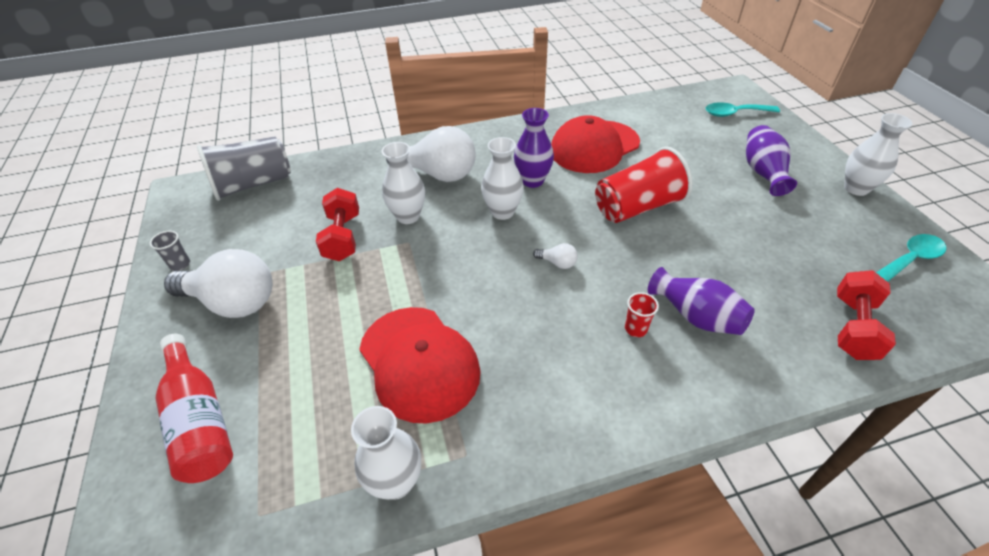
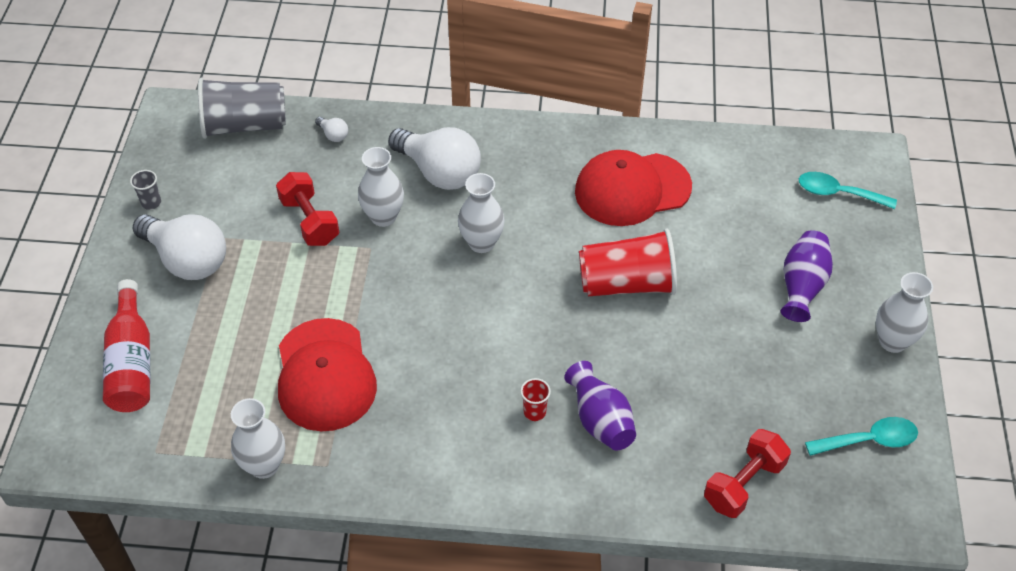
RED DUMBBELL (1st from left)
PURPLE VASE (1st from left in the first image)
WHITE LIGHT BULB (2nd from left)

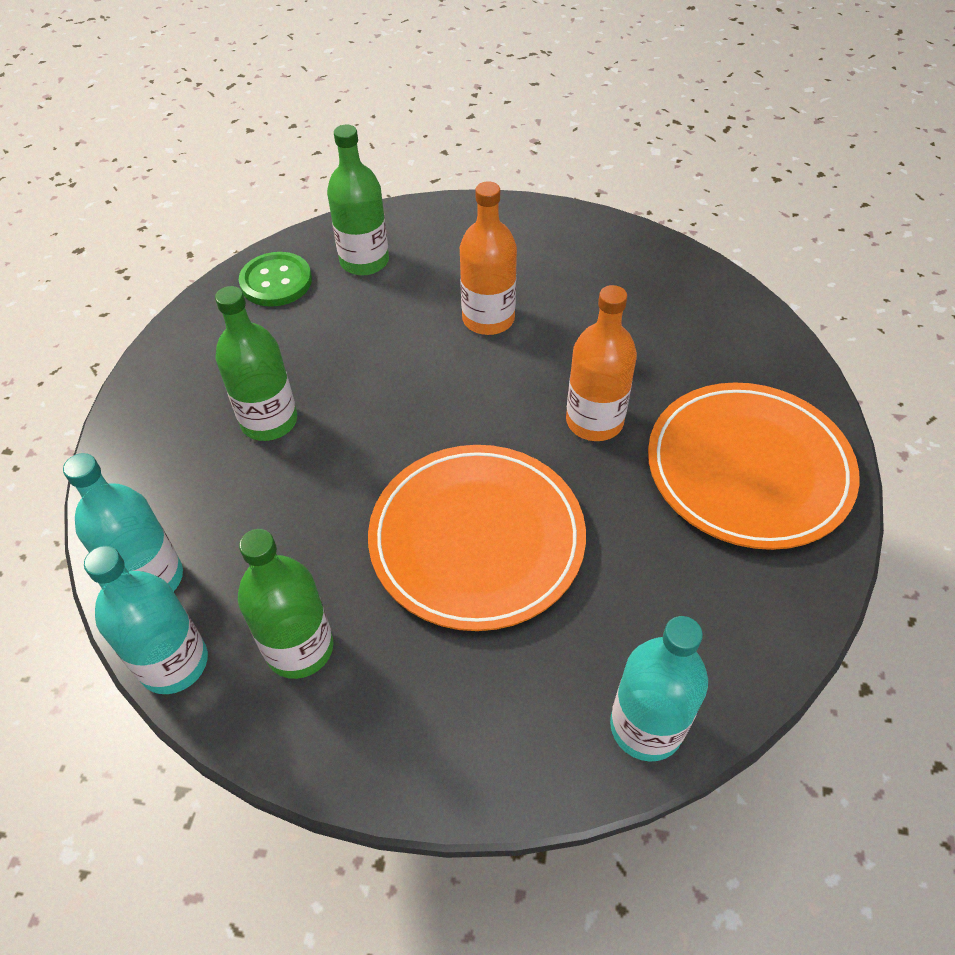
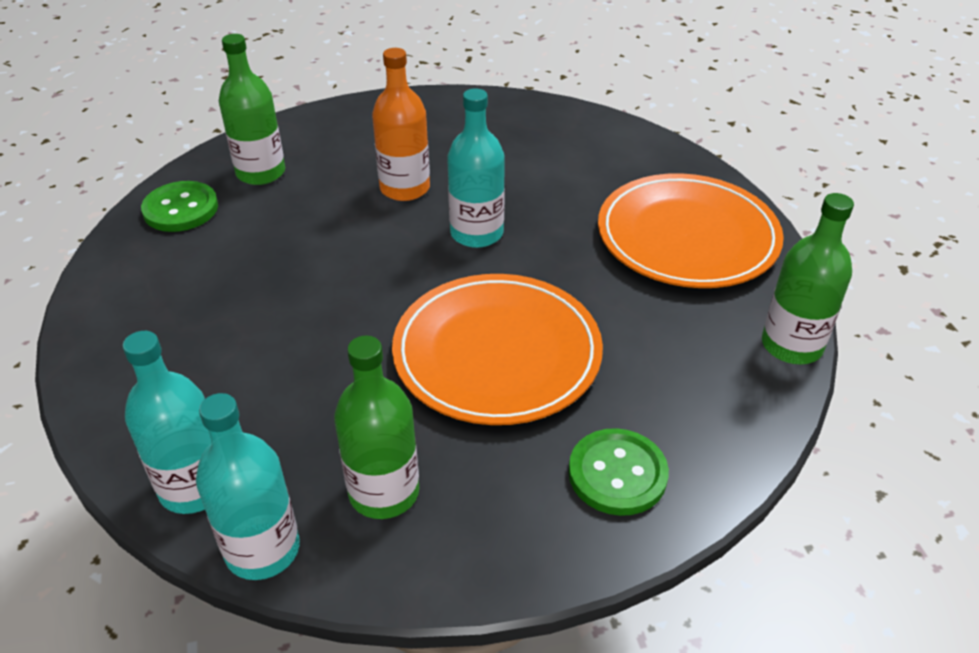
GREEN BOTTLE (3rd from left)
ORANGE BOTTLE (2nd from left in the first image)
TURQUOISE BOTTLE (3rd from left)
GREEN BUTTON (2nd from left)

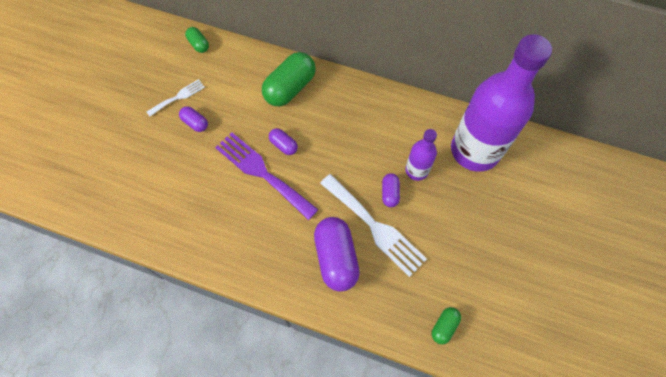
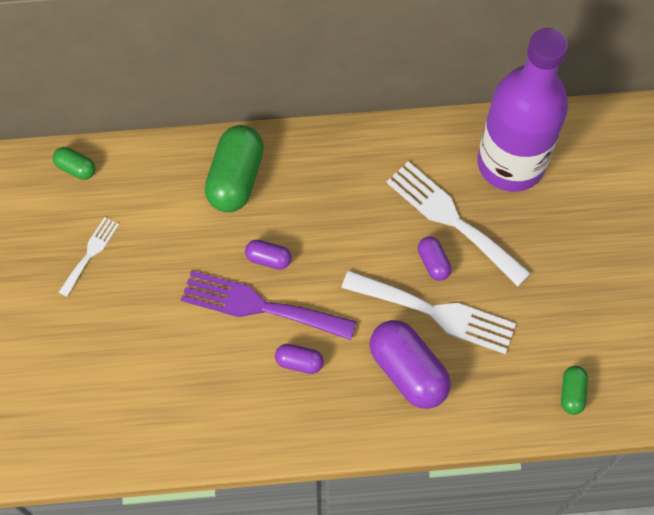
PURPLE CAPSULE (2nd from left)
WHITE FORK (3rd from left)

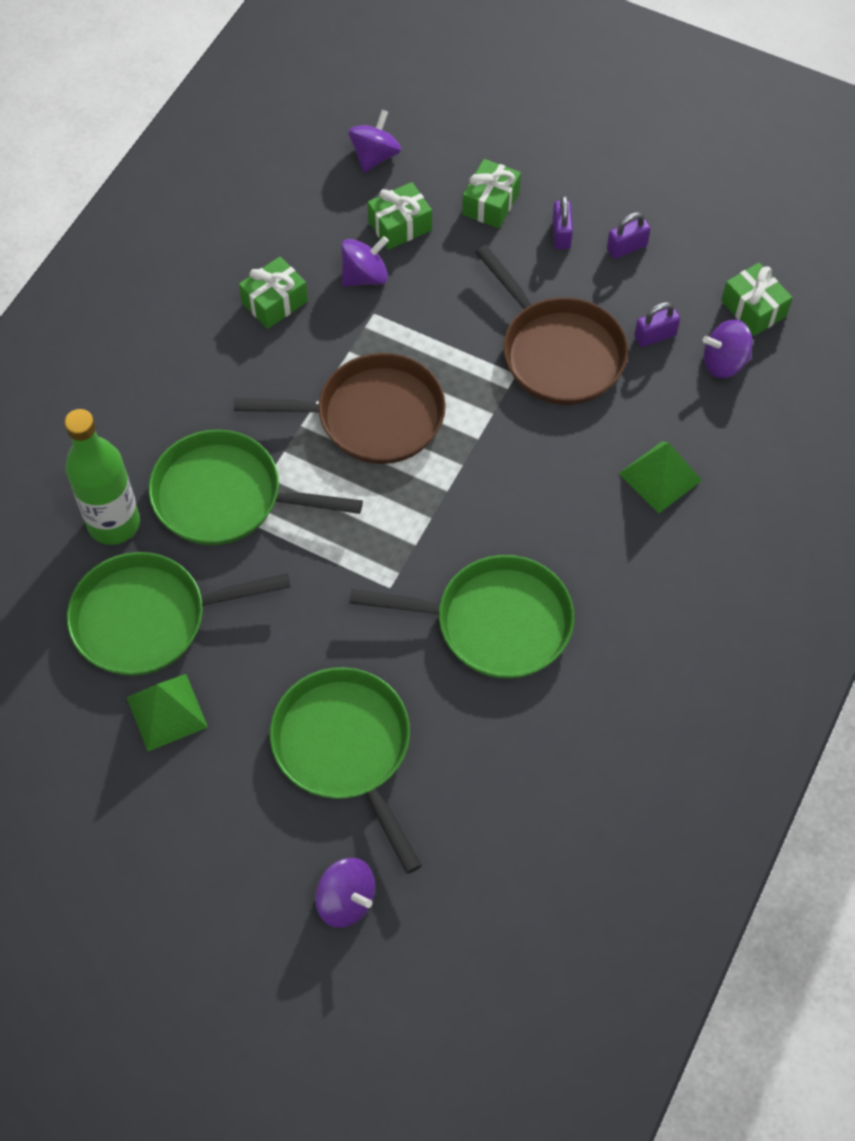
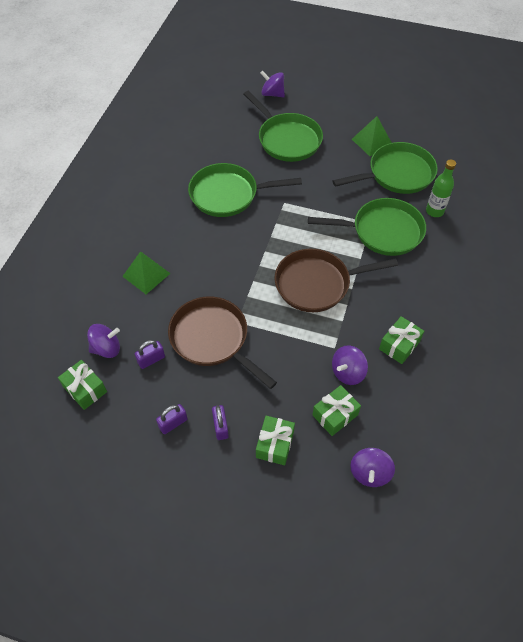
GREEN BOTTLE

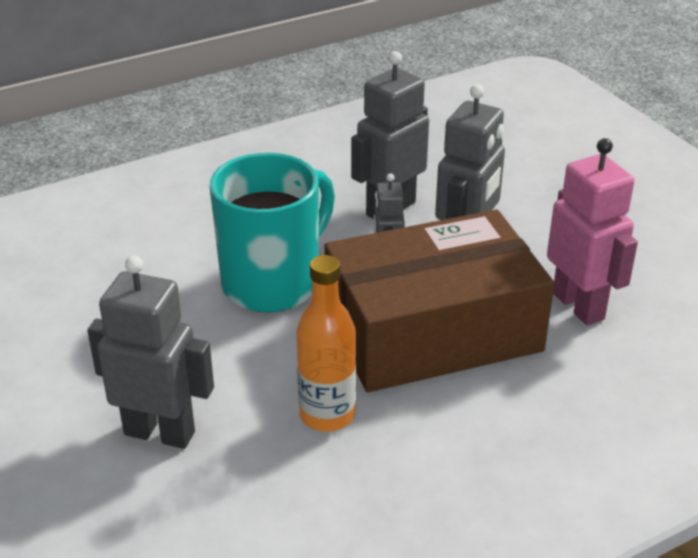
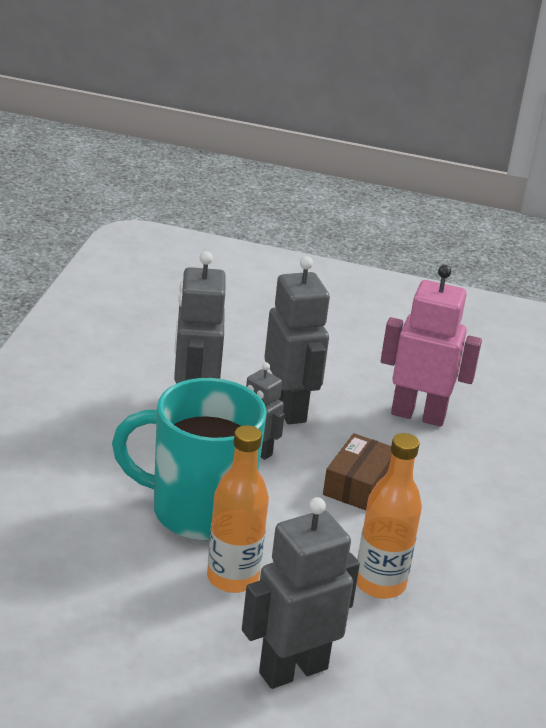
TURQUOISE MUG
BROWN BOX
ORANGE BOTTLE (1st from left)

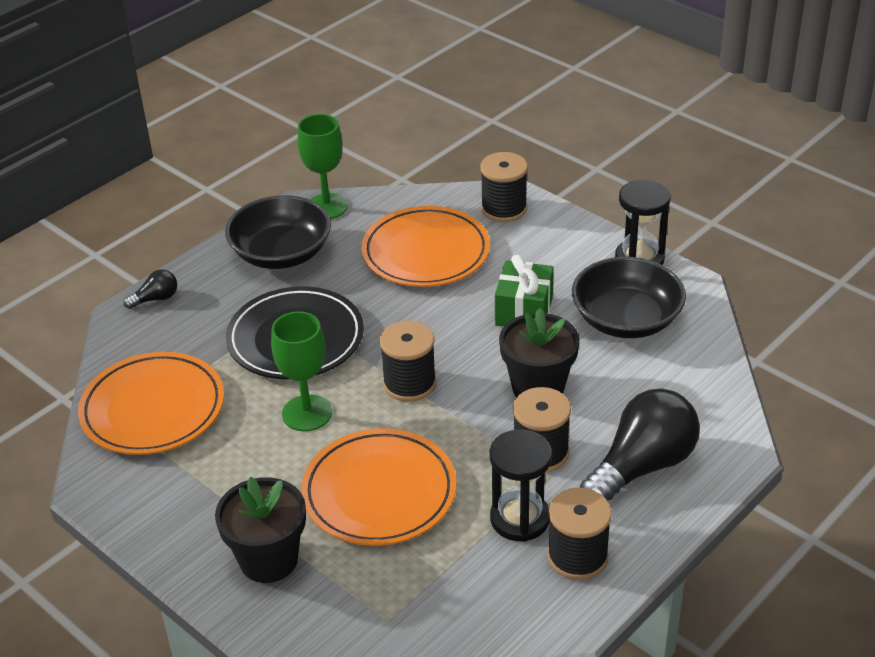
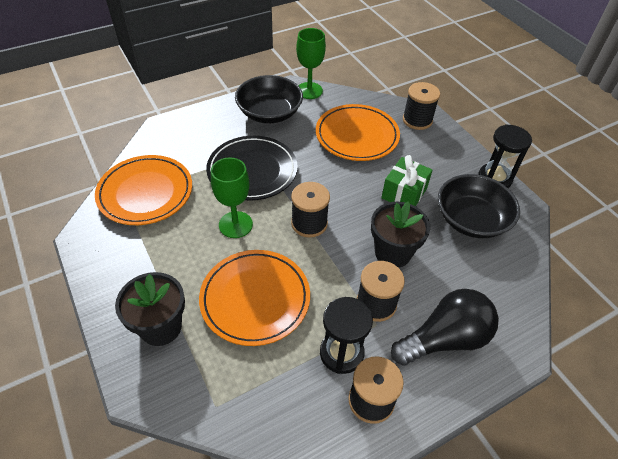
BLACK LIGHT BULB (1st from left in the first image)

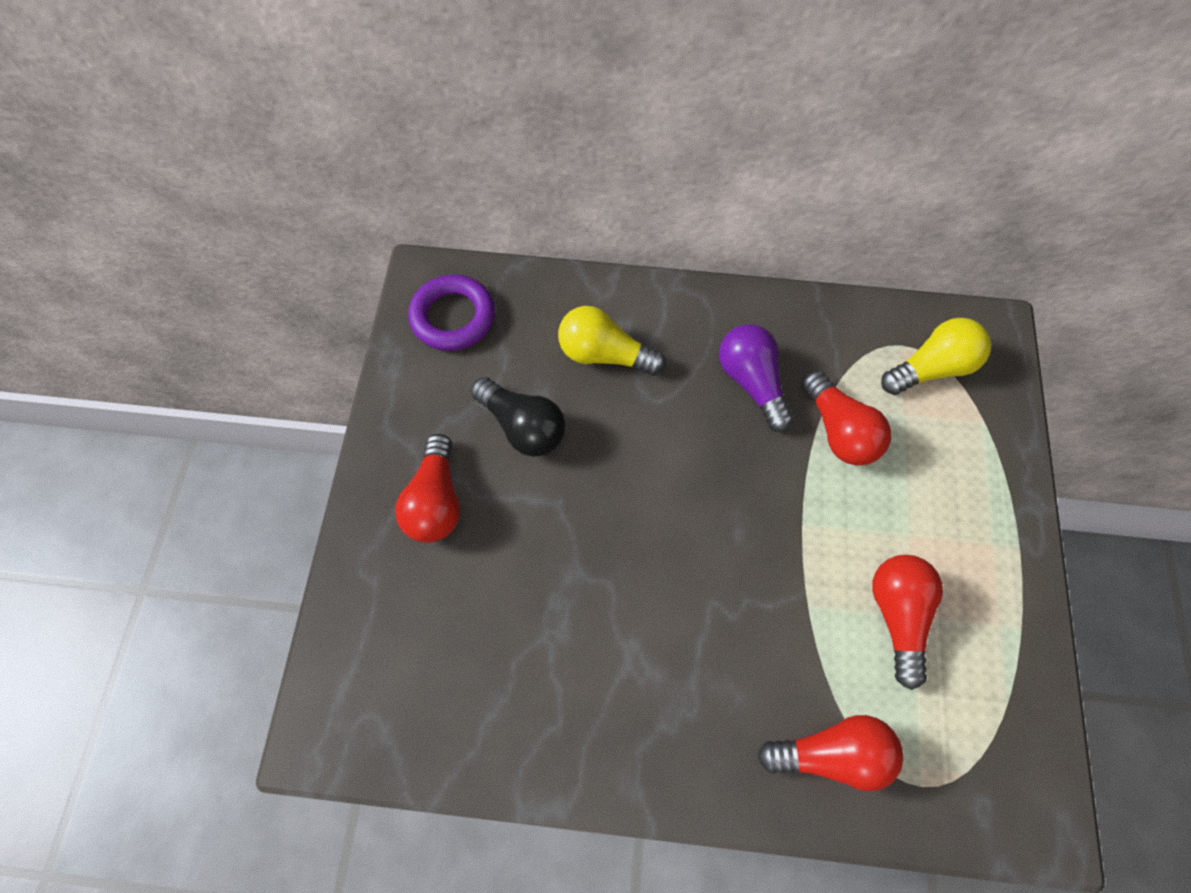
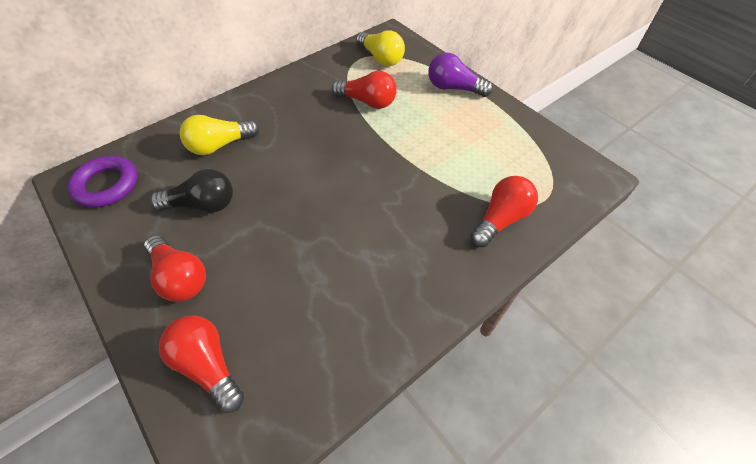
PURPLE LIGHT BULB
RED LIGHT BULB (2nd from left)
YELLOW LIGHT BULB (2nd from left)

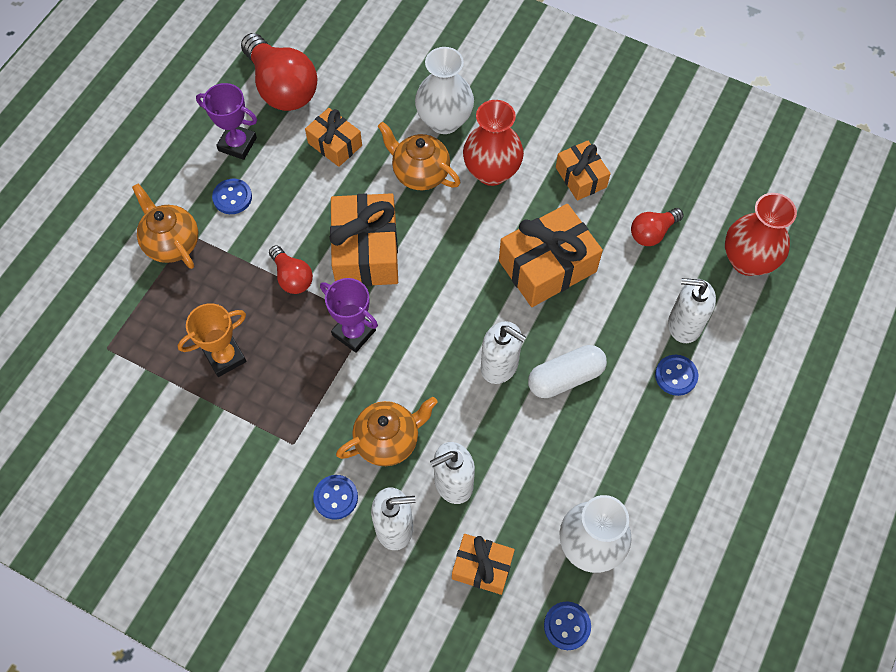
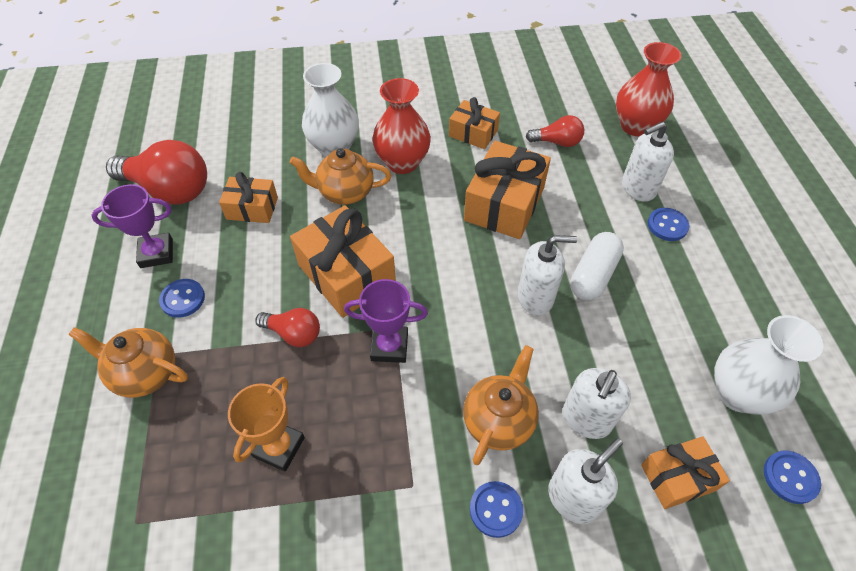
RED LIGHT BULB (3rd from left)

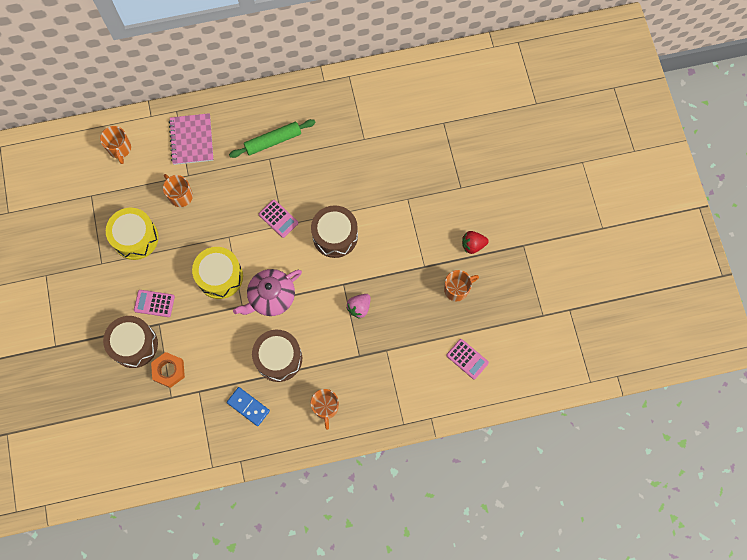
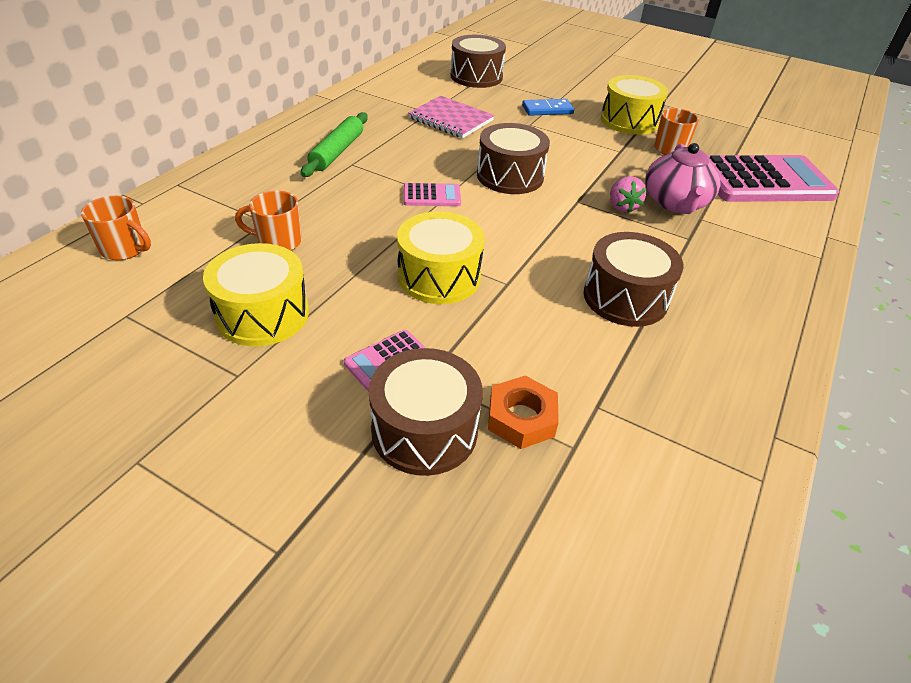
PINK NOTEBOOK
BLUE DOMINO
PINK TEAPOT
ORANGE MUG (3rd from left in the first image)
PINK CALCULATOR (3rd from left)
YELLOW DRUM (3rd from left)
BROWN DRUM (2nd from left)

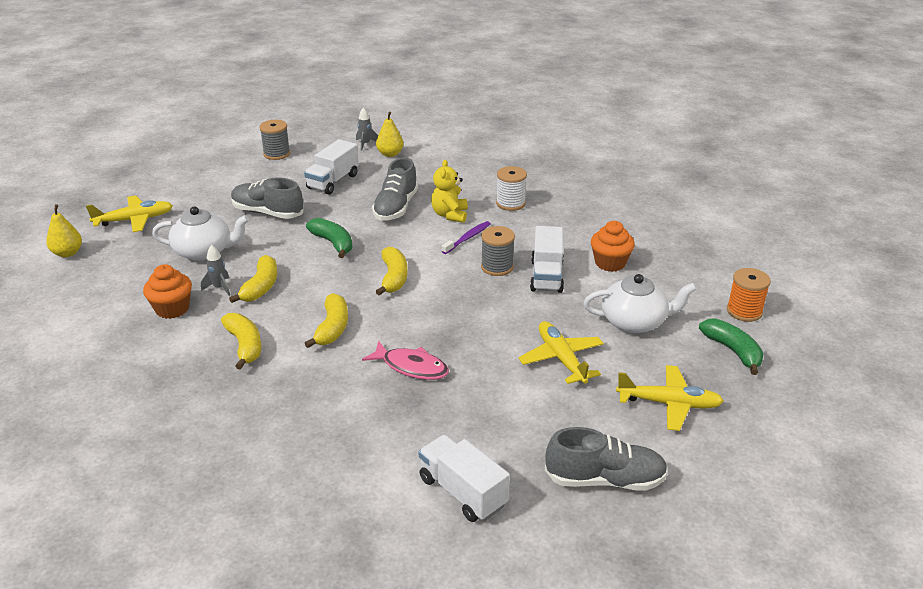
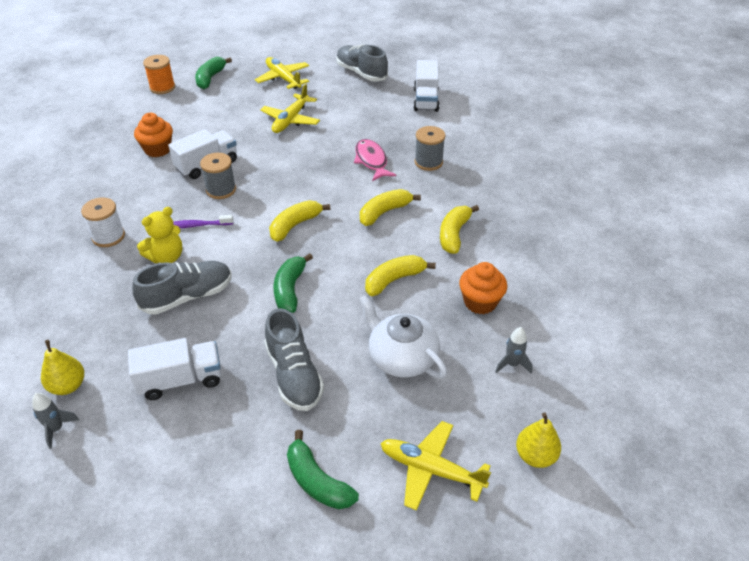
GREY ROCKET (2nd from left)
GREY SPOOL (2nd from left)
WHITE TEAPOT (2nd from left in the first image)
GREEN BANANA (3rd from left)

